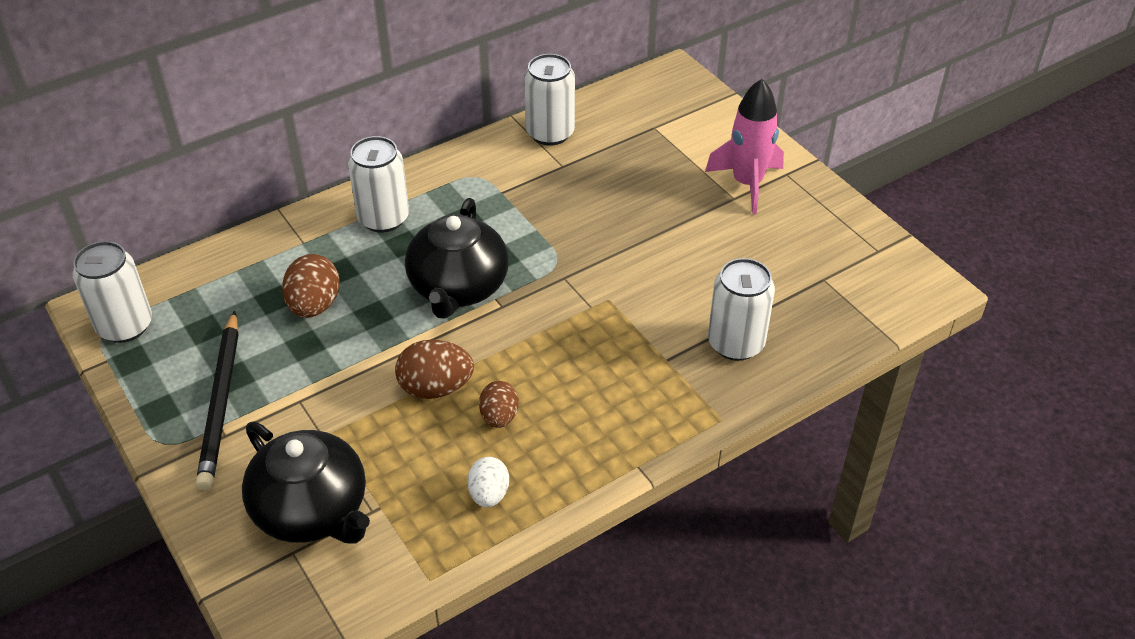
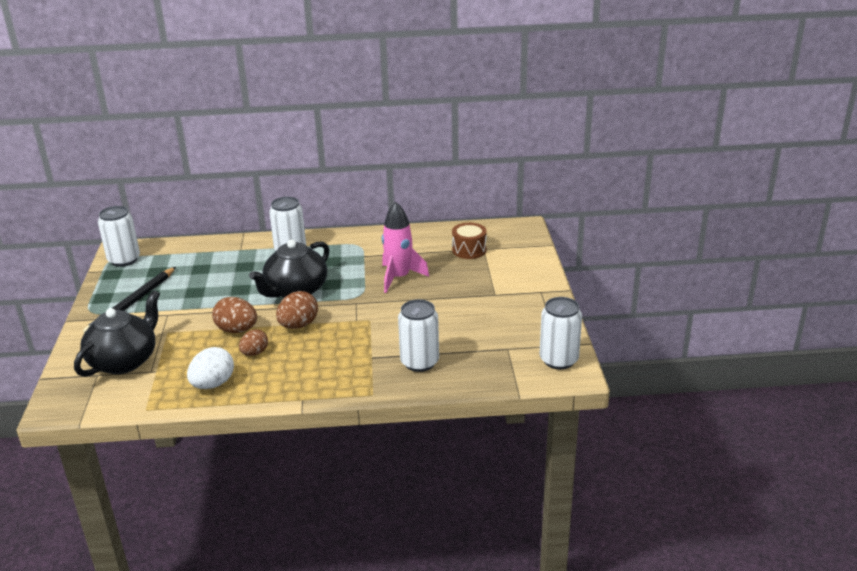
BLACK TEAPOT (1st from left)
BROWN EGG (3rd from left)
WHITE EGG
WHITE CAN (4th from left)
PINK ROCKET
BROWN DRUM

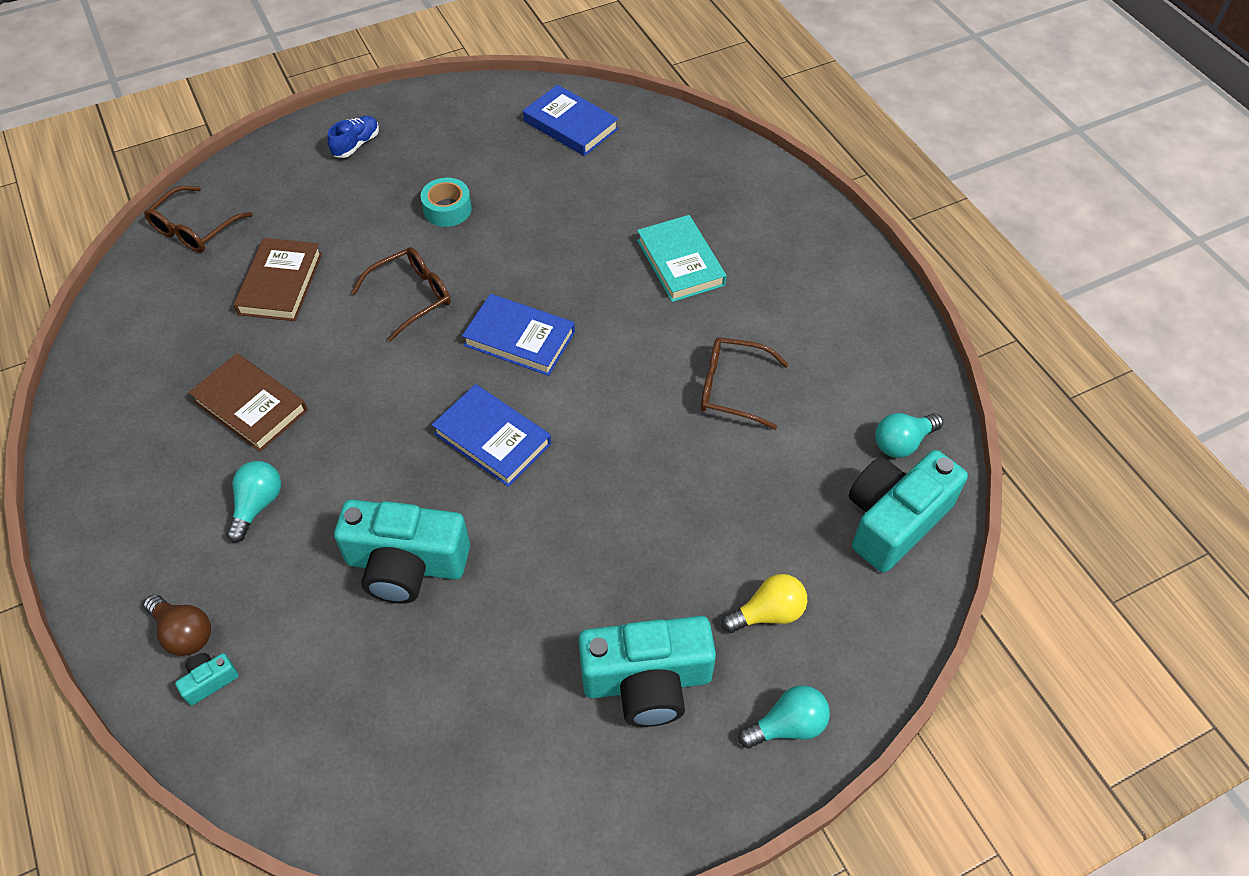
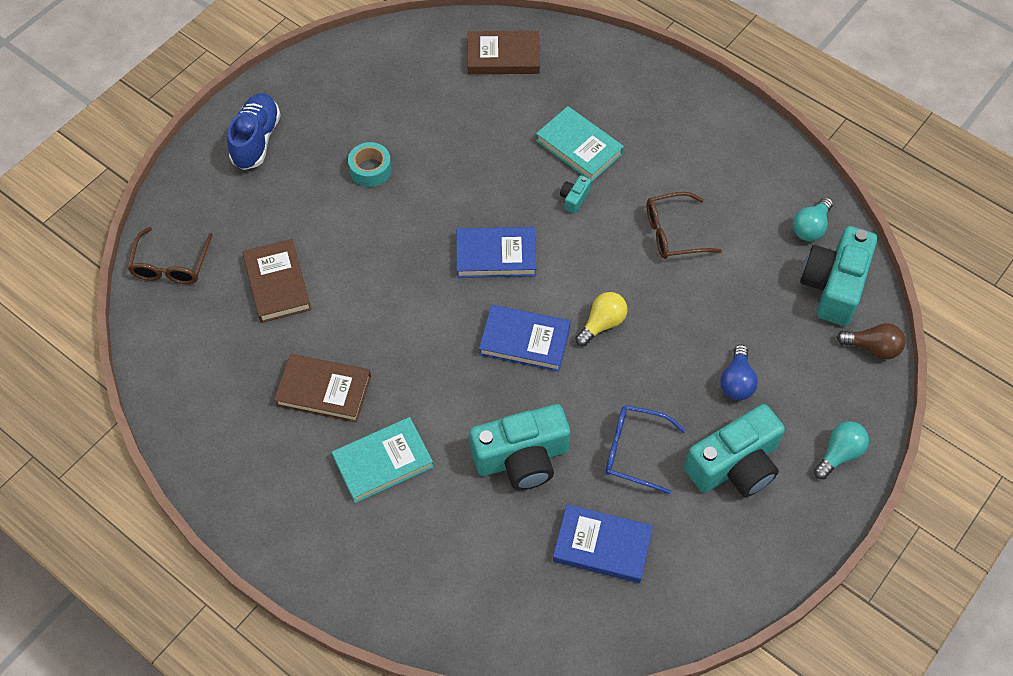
BROWN LIGHT BULB
TURQUOISE CAMERA (2nd from left)
TURQUOISE BOOK (1st from left)
BLUE SHOE
BROWN GLASSES (2nd from left in the first image)
BLUE BOOK (3rd from left)
YELLOW LIGHT BULB
BROWN BOOK (3rd from left)
BLUE GLASSES
BLUE LIGHT BULB

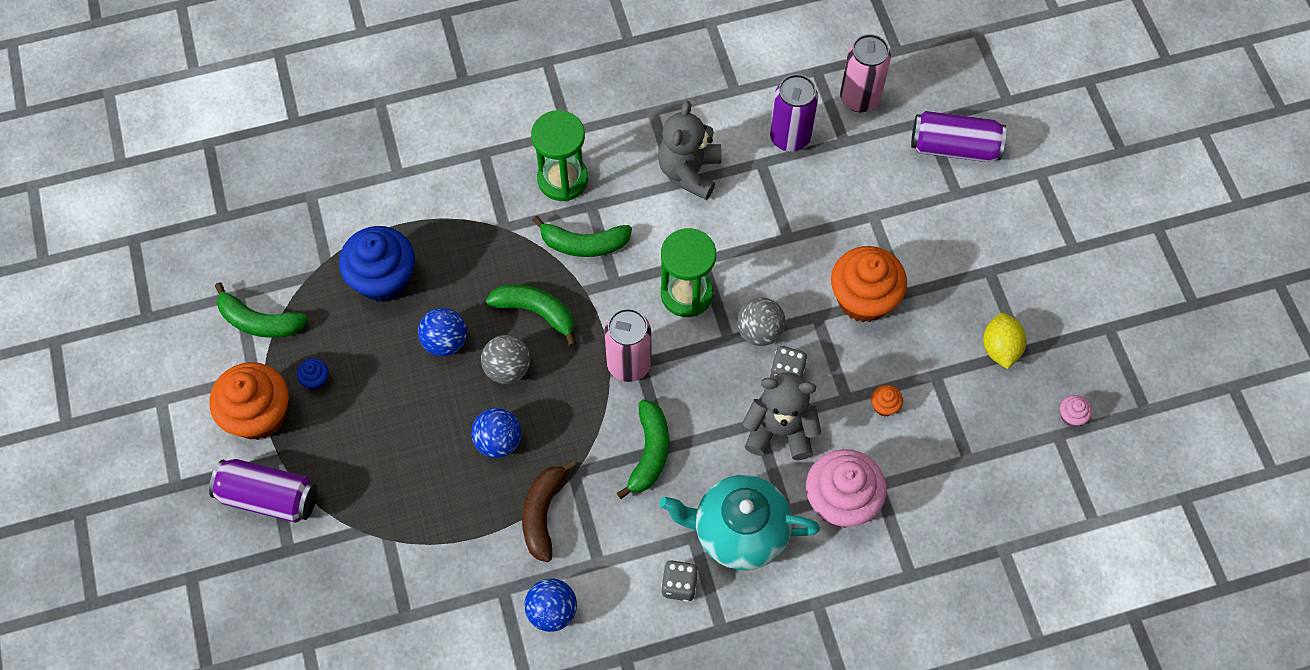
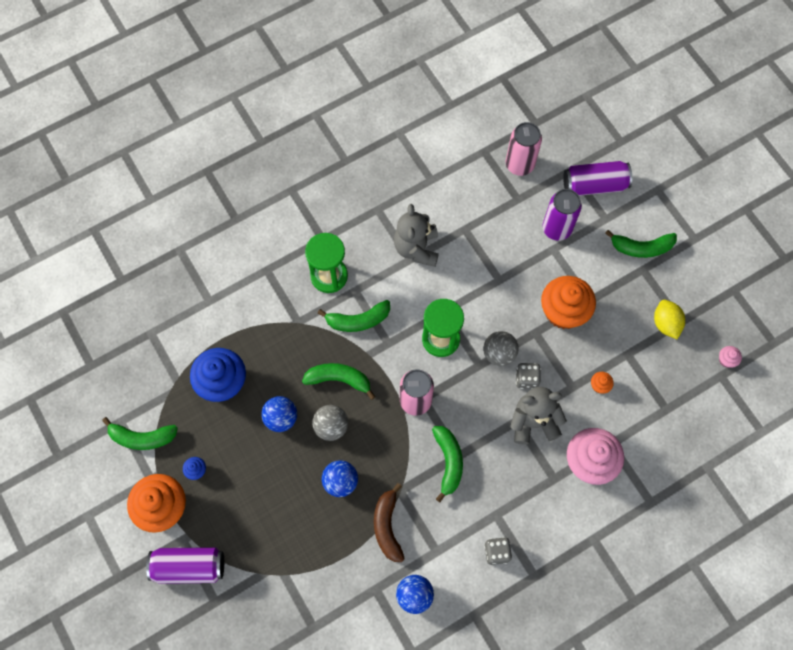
TURQUOISE TEAPOT
PURPLE CAN (2nd from left)
GREEN BANANA (5th from left)

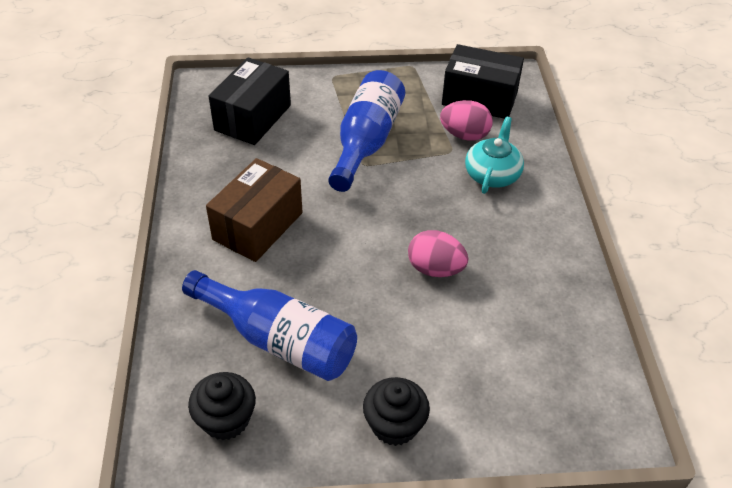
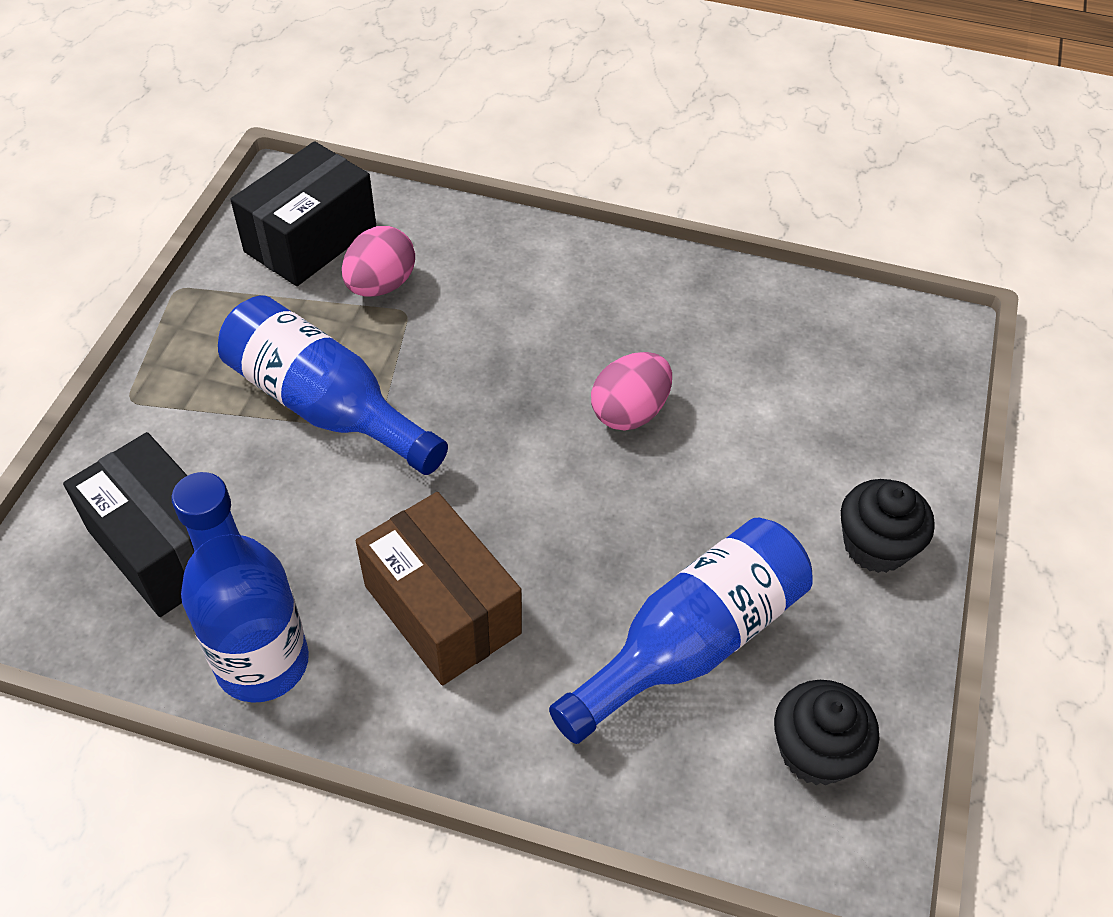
TURQUOISE TEAPOT
BLUE BOTTLE (1st from left)

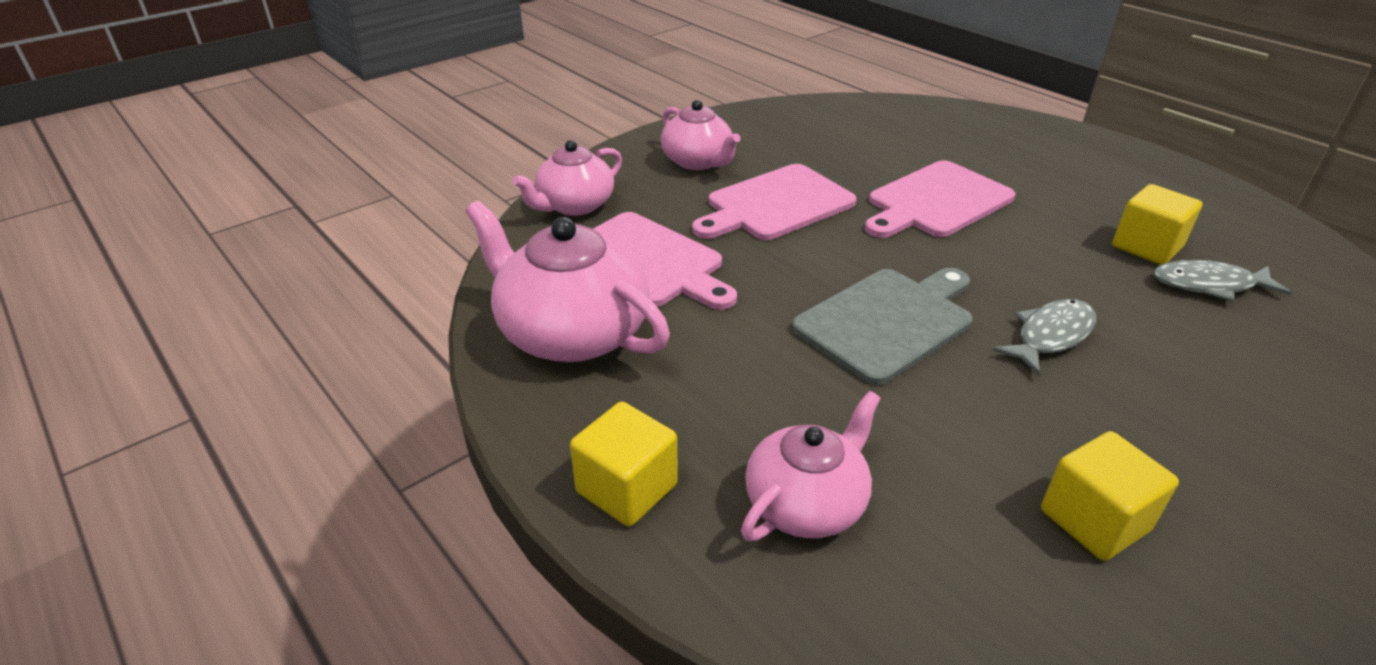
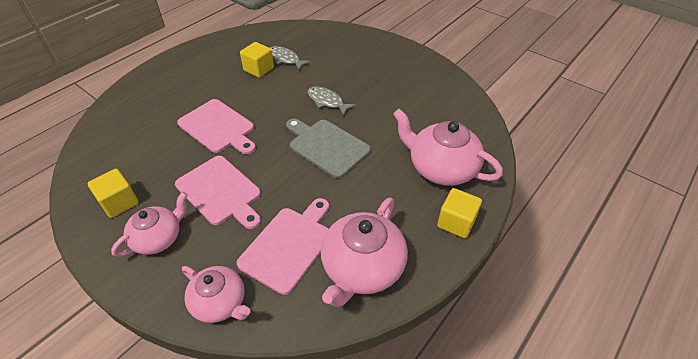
PINK TEAPOT (4th from left)
YELLOW CUBE (1st from left)
GREY FISH (1st from left)

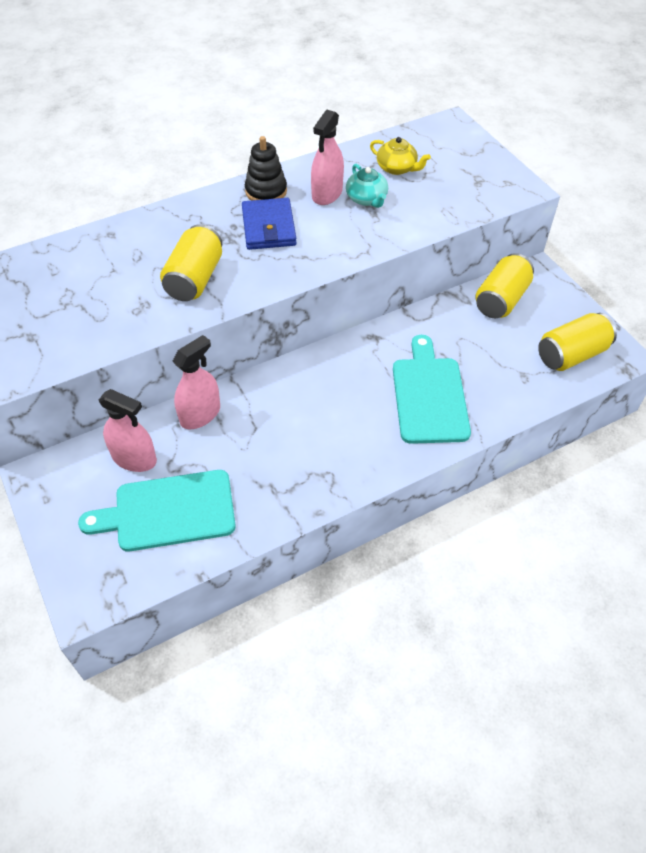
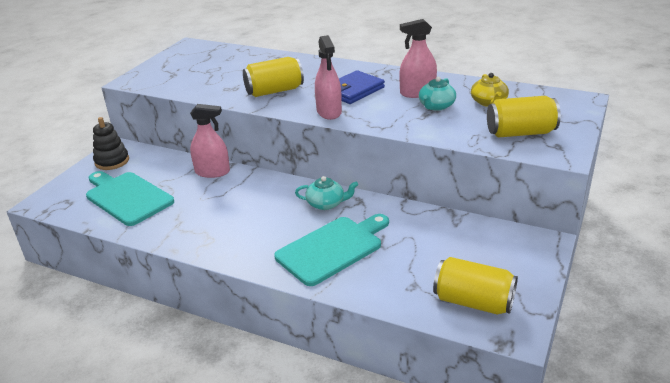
PINK SPRAY BOTTLE (2nd from left)
BLACK STACKING TOY
YELLOW CAN (3rd from left)
TURQUOISE TEAPOT (1st from left)

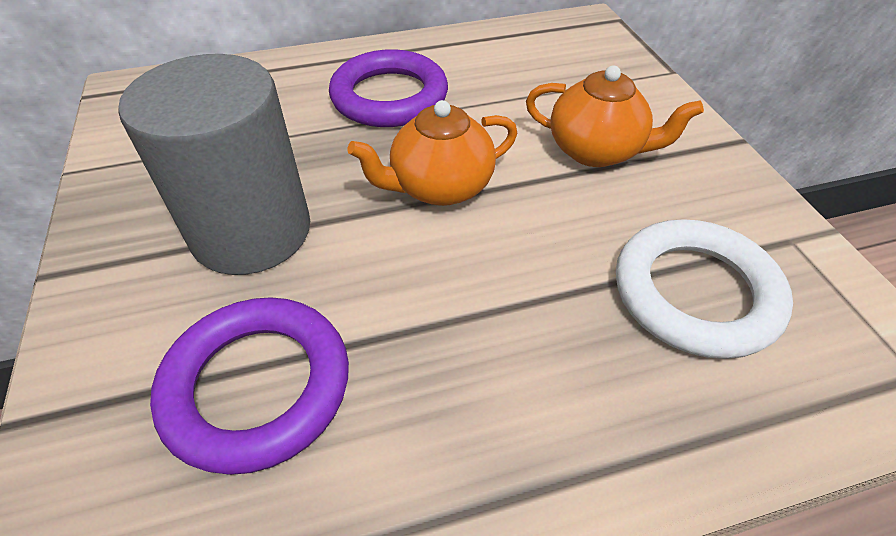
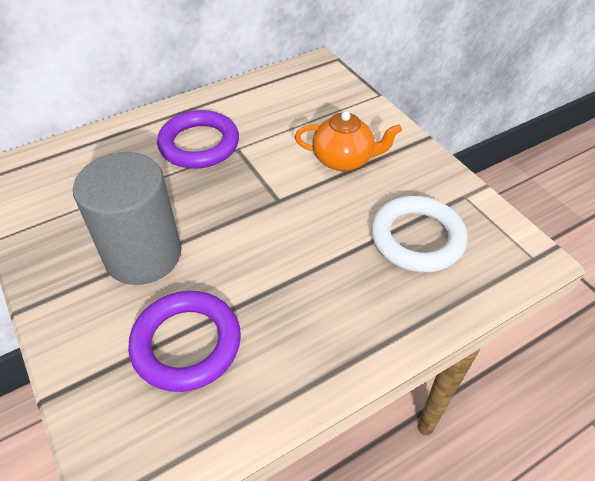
ORANGE TEAPOT (1st from left in the first image)

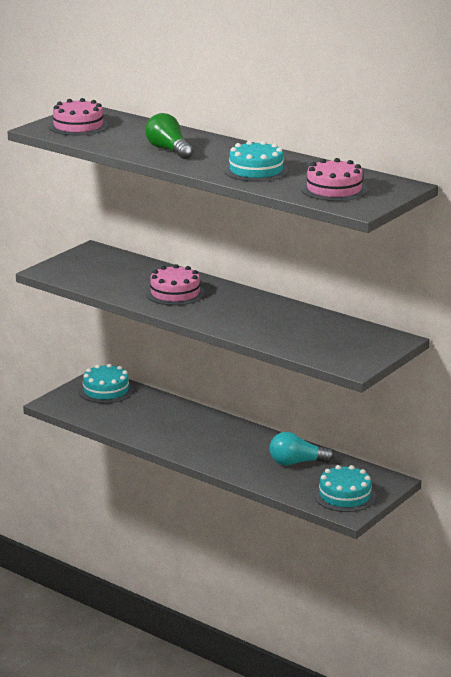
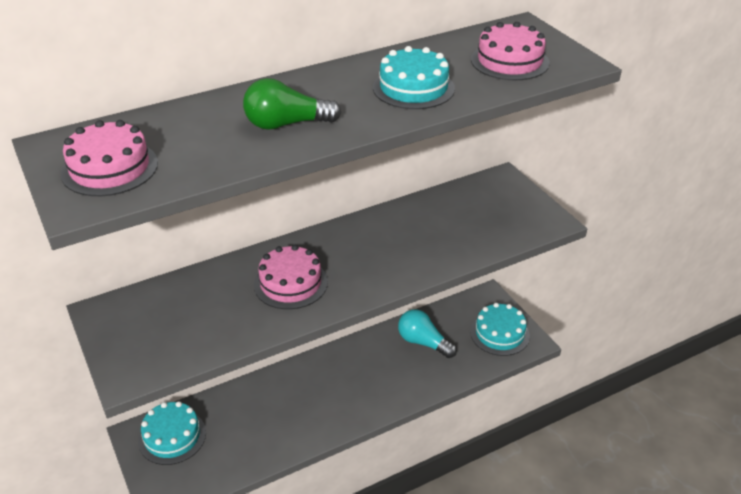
TURQUOISE LIGHT BULB

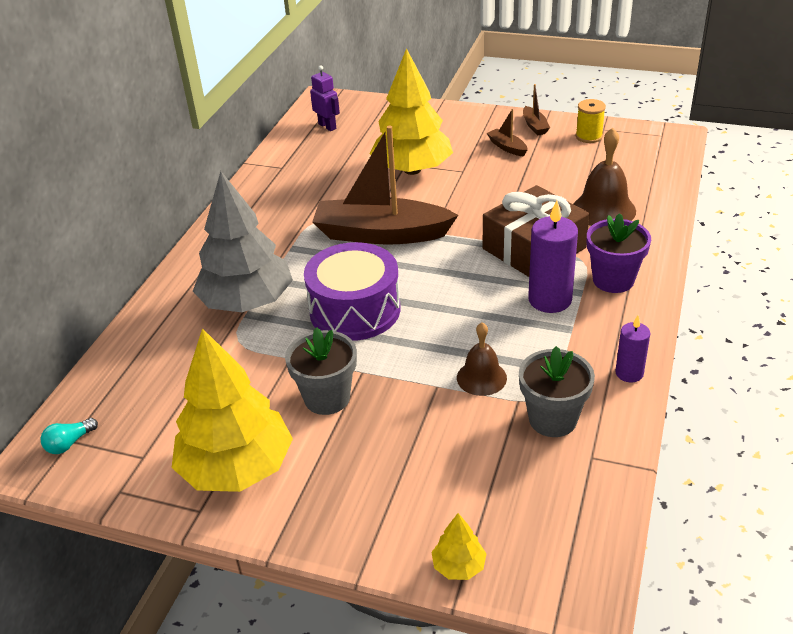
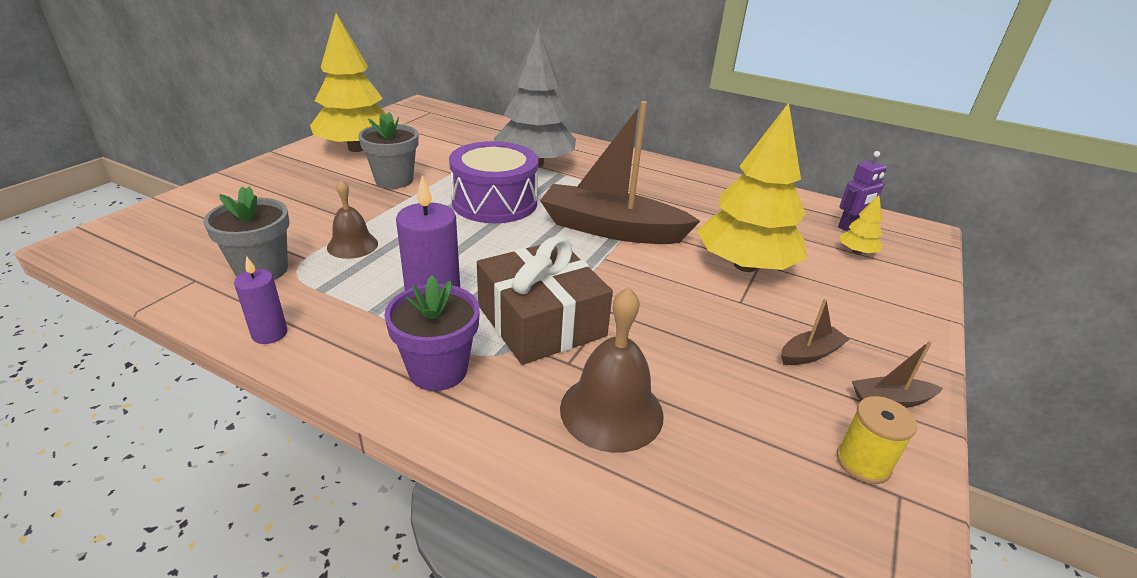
TURQUOISE LIGHT BULB
BROWN BOAT (1st from left)
YELLOW TREE (3rd from left)

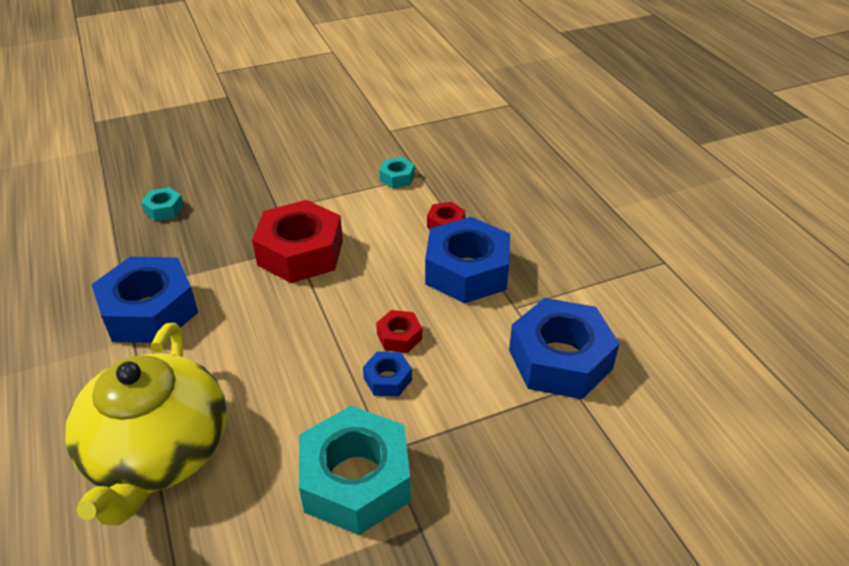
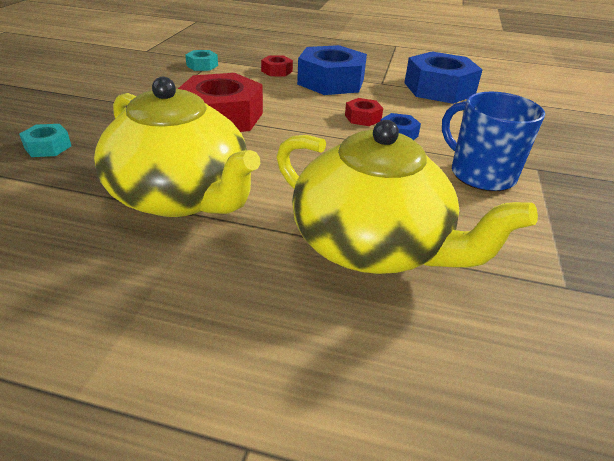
YELLOW TEAPOT (1st from left)
BLUE MUG

